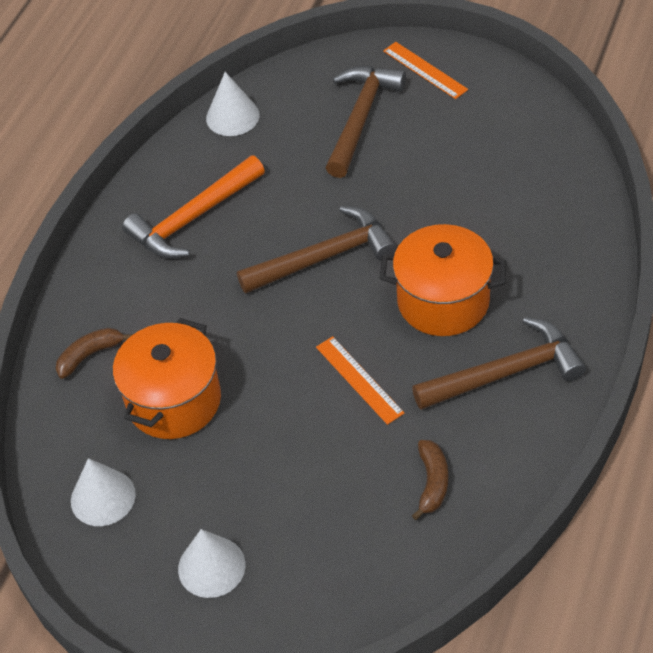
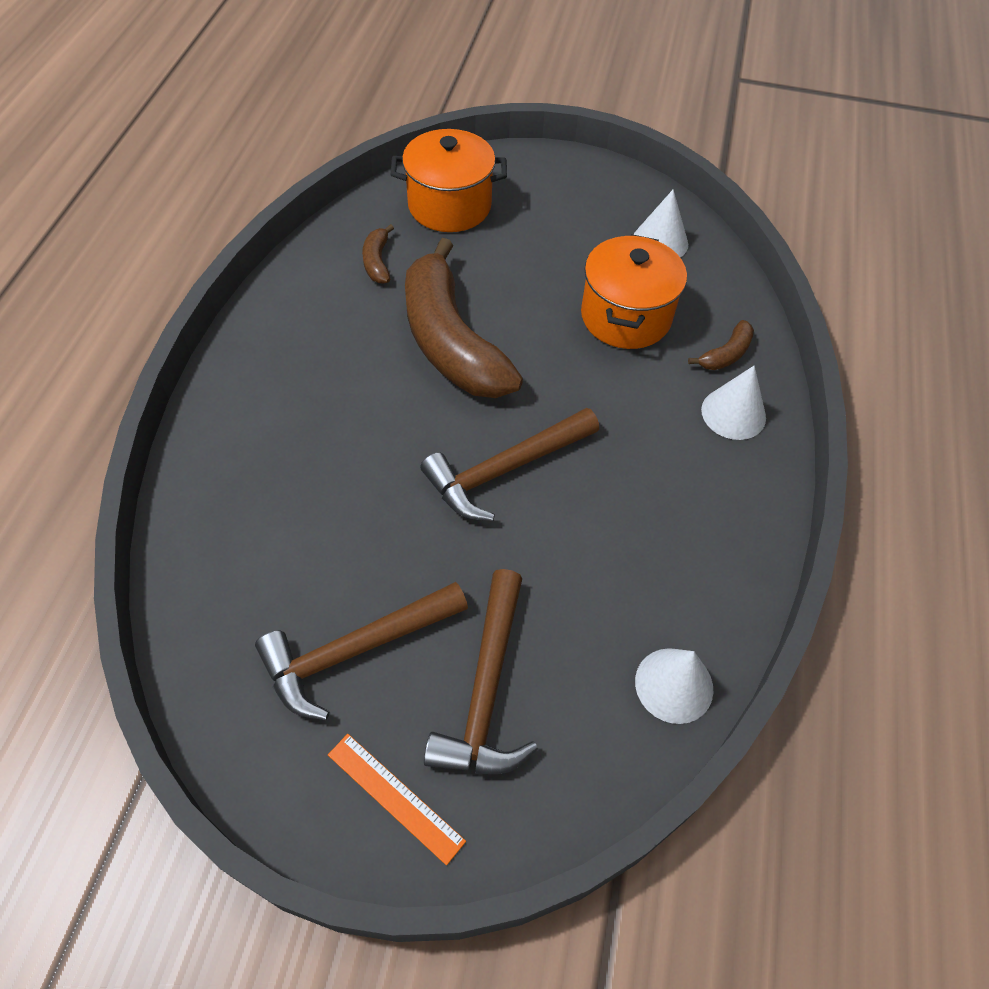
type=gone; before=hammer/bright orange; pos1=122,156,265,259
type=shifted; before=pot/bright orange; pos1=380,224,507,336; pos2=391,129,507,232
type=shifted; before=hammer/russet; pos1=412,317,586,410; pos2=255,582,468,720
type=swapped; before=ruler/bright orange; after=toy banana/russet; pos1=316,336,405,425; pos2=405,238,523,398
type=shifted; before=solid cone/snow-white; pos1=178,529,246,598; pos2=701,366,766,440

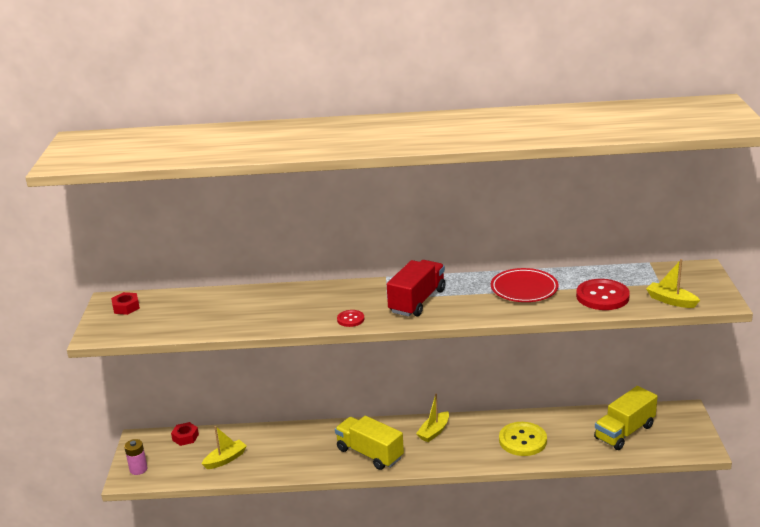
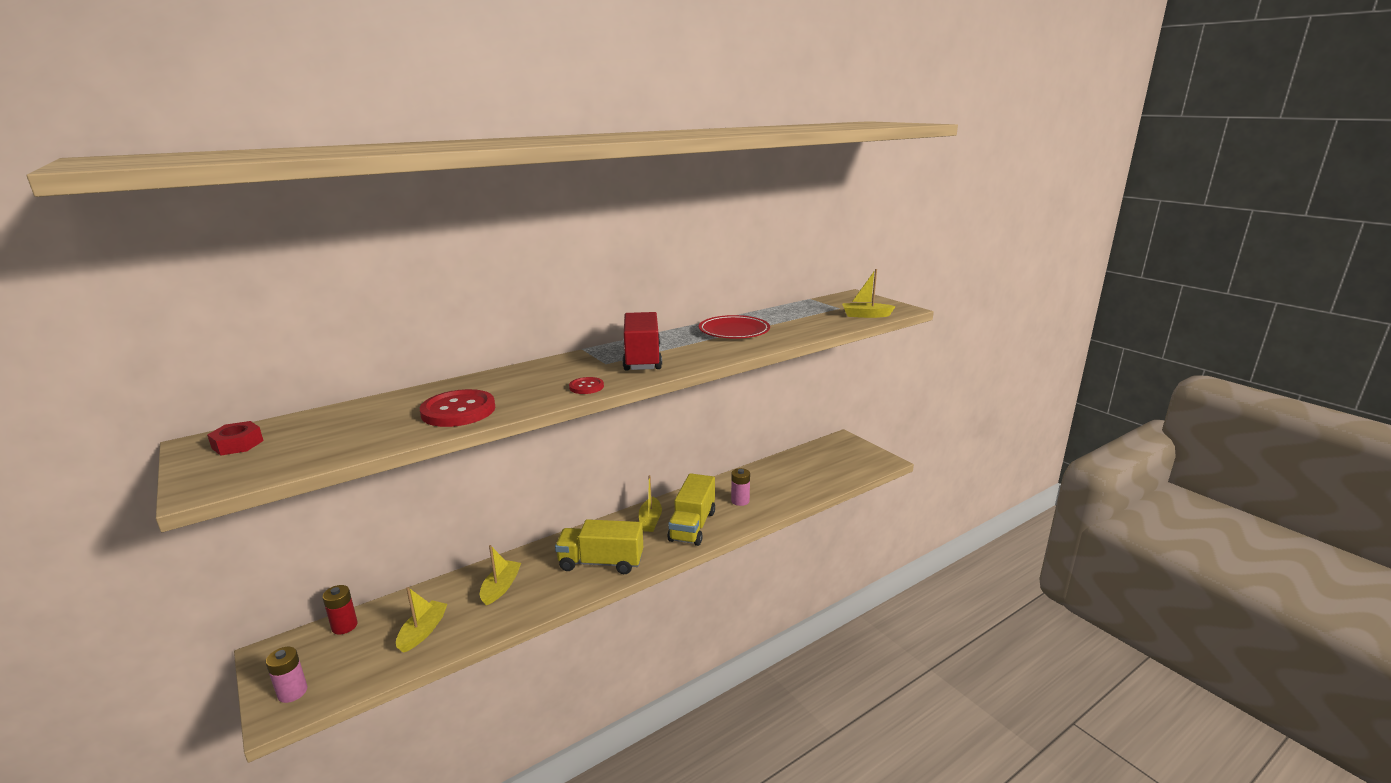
type=shifted; before=shirt button/scarlet; pos1=576,279,630,310; pos2=420,389,495,427
type=shifted; before=truck/yellow; pos1=594,386,658,450; pos2=667,473,715,546
type=swapped; before=hex nut/scarlet; after=power cell/scarlet; pos1=171,422,199,446; pos2=322,585,358,635
type=swapped; before=shirt button/yellow; after=power cell/pink; pos1=499,422,547,456; pos2=731,468,750,506
type=new; after=sailboat/yellow; pos2=480,545,521,606

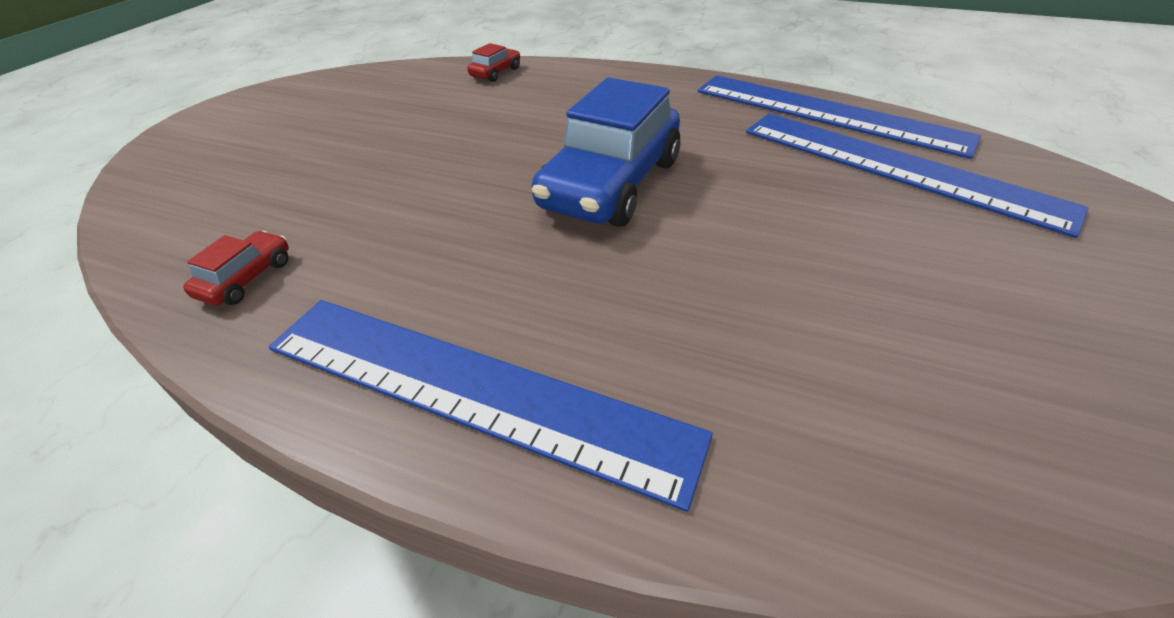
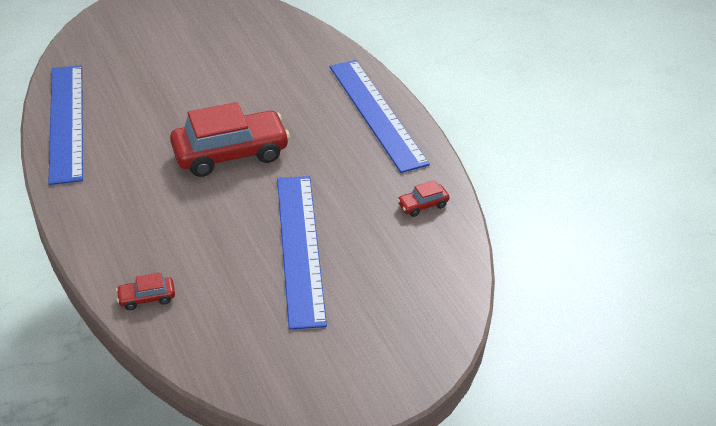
type=repainted; before=automobile/blue; after=automobile/scarlet; pos1=532,77,680,227; pos2=170,102,290,177
type=shifted; before=ruler/blue; pos1=746,113,1089,238; pos2=277,176,327,330

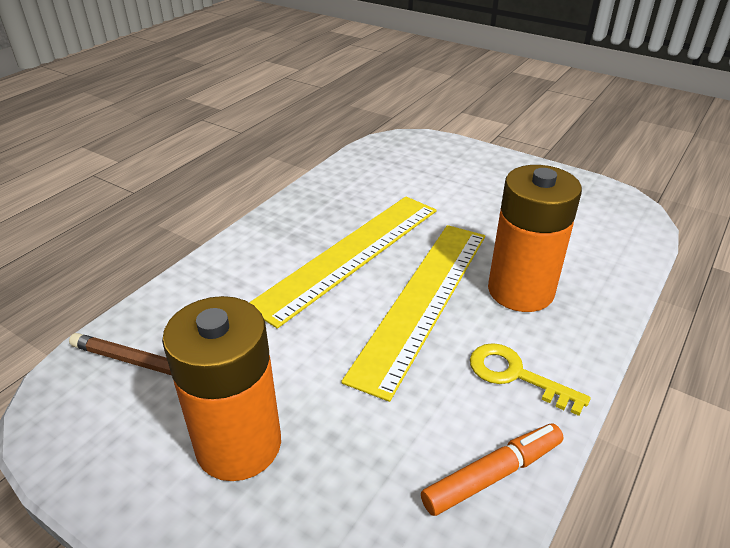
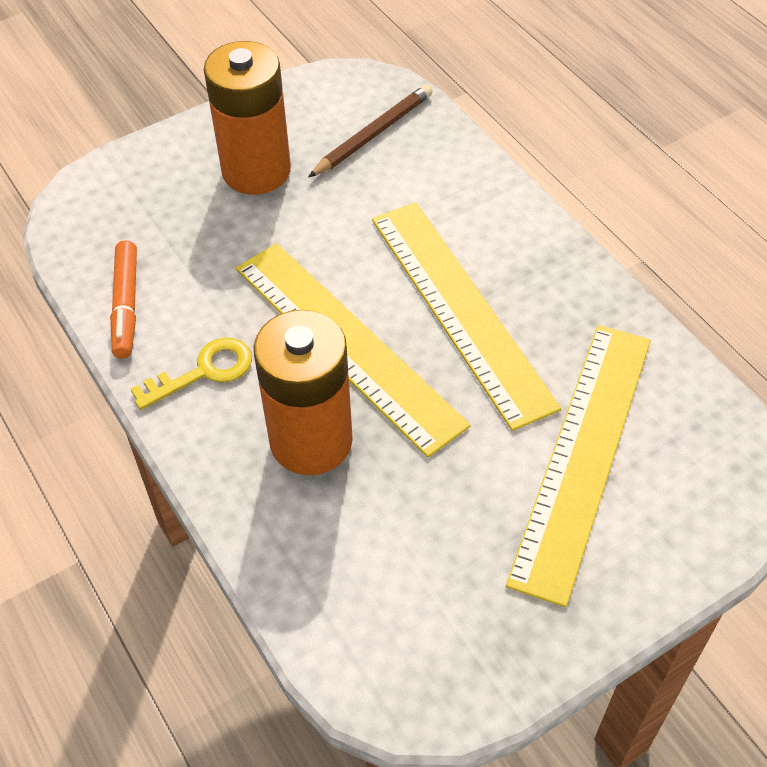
type=new; after=ruler/yellow; pos2=506,325,651,607

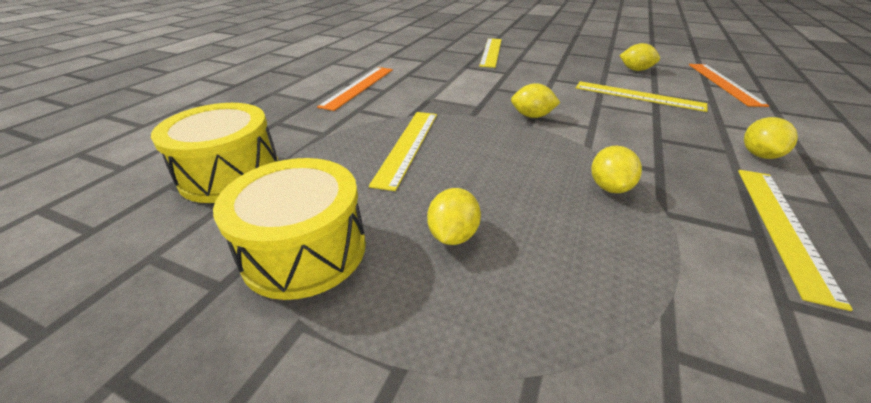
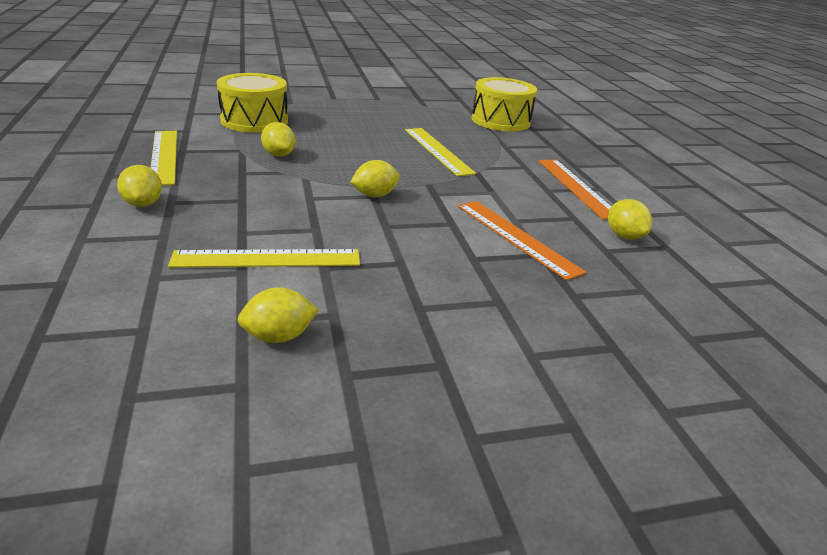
type=gone; before=ruler/yellow; pos1=479,38,502,68
type=shifted; before=ruler/bright orange; pos1=689,64,769,107; pos2=458,201,586,281
type=shifted; before=snare drum/yellow; pos1=213,158,366,300; pos2=217,73,288,133
type=shifted; before=citrus fruit/yellow; pos1=427,188,481,245; pos2=608,199,652,240

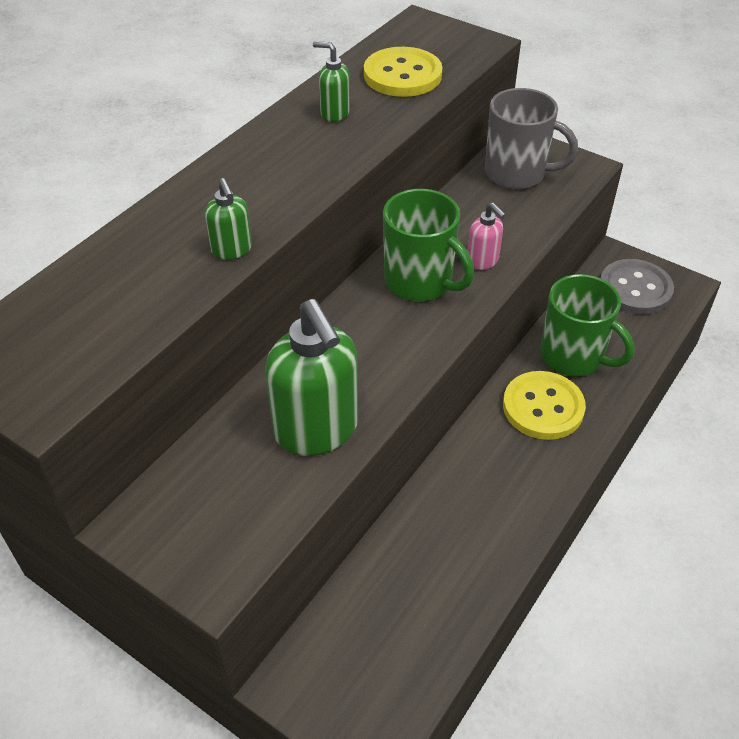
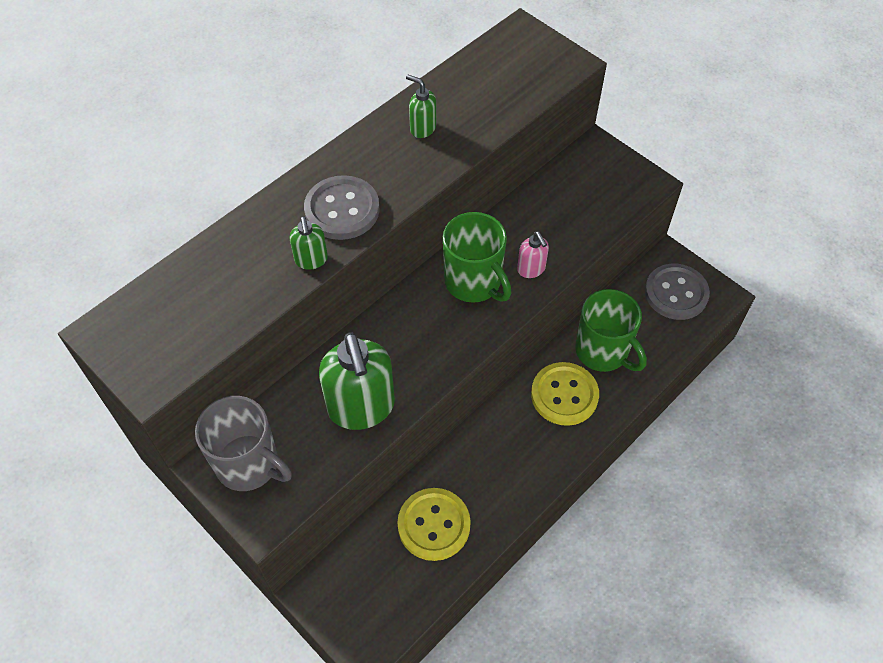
type=shifted; before=shirt button/yellow; pos1=364,47,442,97; pos2=397,488,471,561
type=shifted; before=tea mug/grey; pos1=485,88,578,189; pos2=195,396,292,491
type=new; after=shirt button/grey; pos2=304,175,380,240

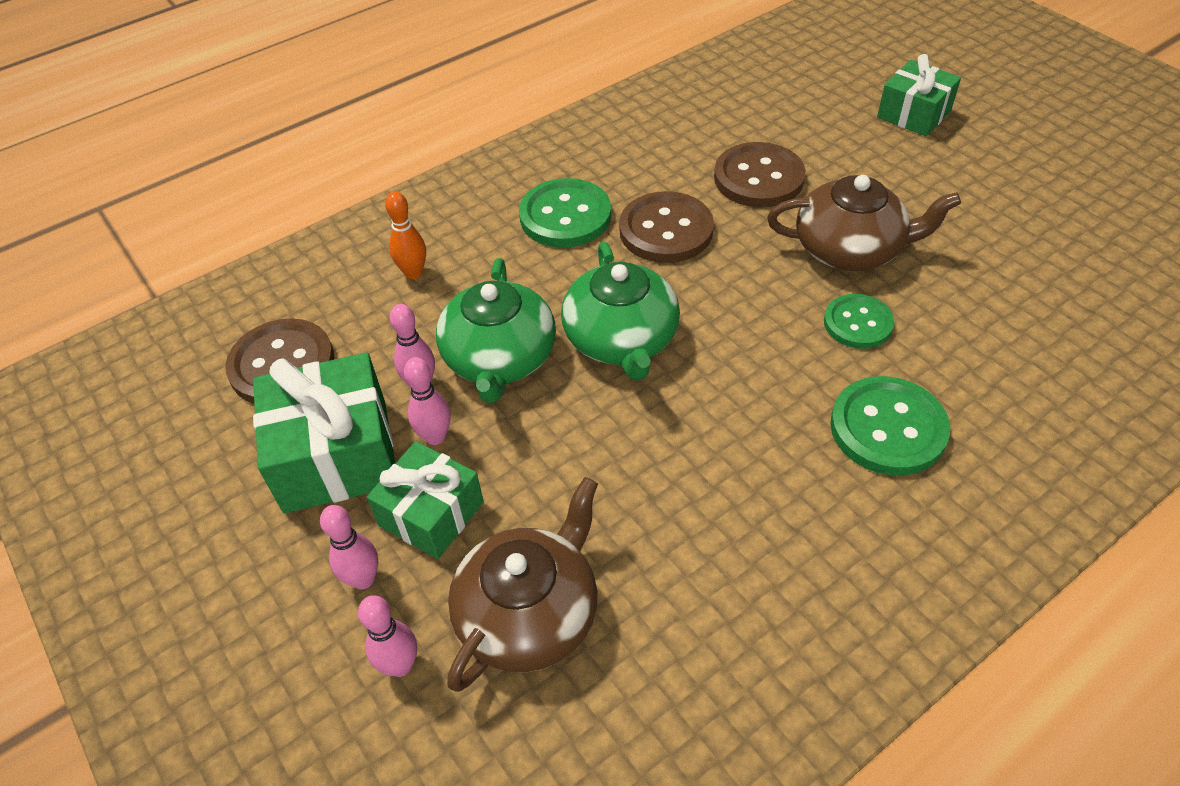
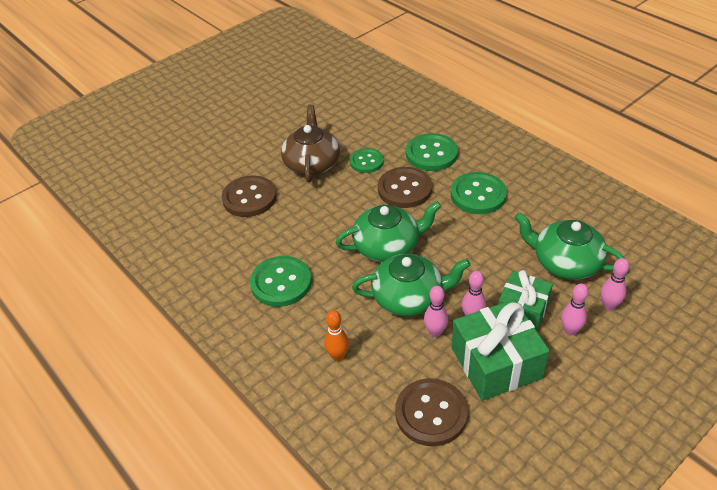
type=gone; before=present/green; pos1=877,54,961,136
type=shifted; before=shirt button/russet; pos1=619,191,714,263; pos2=378,167,432,208
type=repainted; before=china teapot/russet; after=china teapot/green; pos1=447,477,598,692; pos2=514,212,624,280
type=new; after=shirt button/green; pos2=451,172,507,214

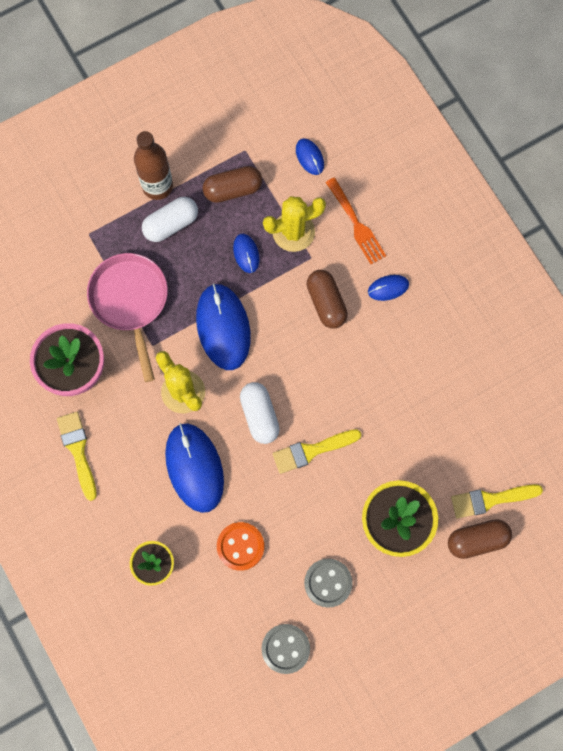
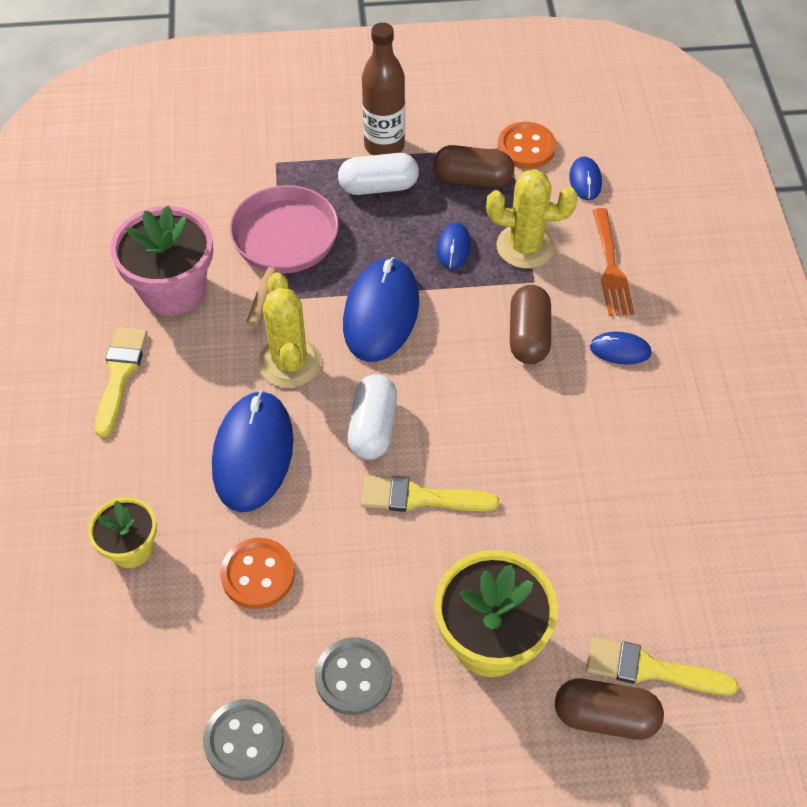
type=new; after=shirt button/bright orange; pos2=498,122,556,169

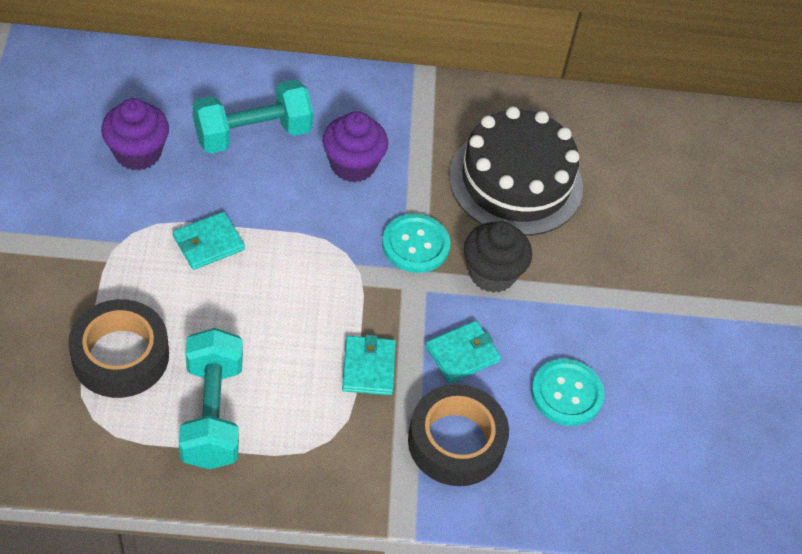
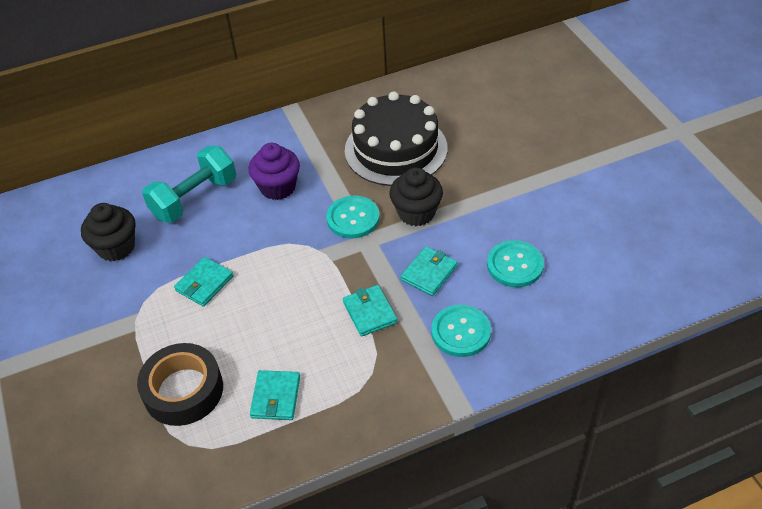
type=repainted; before=muffin/violet; after=muffin/black; pos1=101,98,169,170; pos2=81,203,136,261
type=swapped; before=free weight/teal; after=wallet/teal; pos1=179,328,243,469; pos2=250,370,300,420
type=swapped; before=sticky tape/black; after=shirt button/teal; pos1=408,384,509,486; pos2=431,305,491,357

